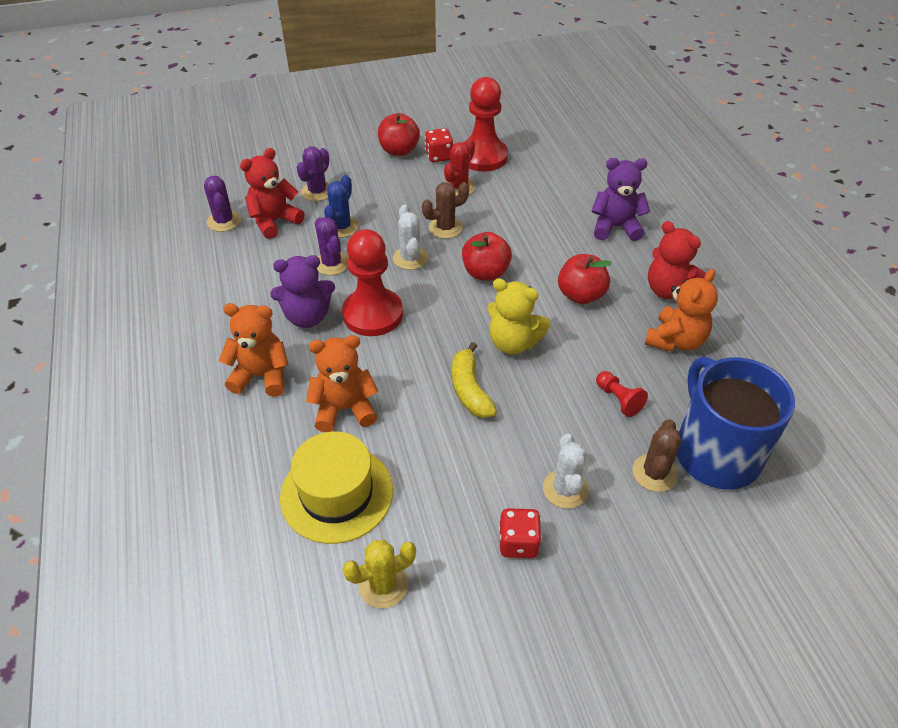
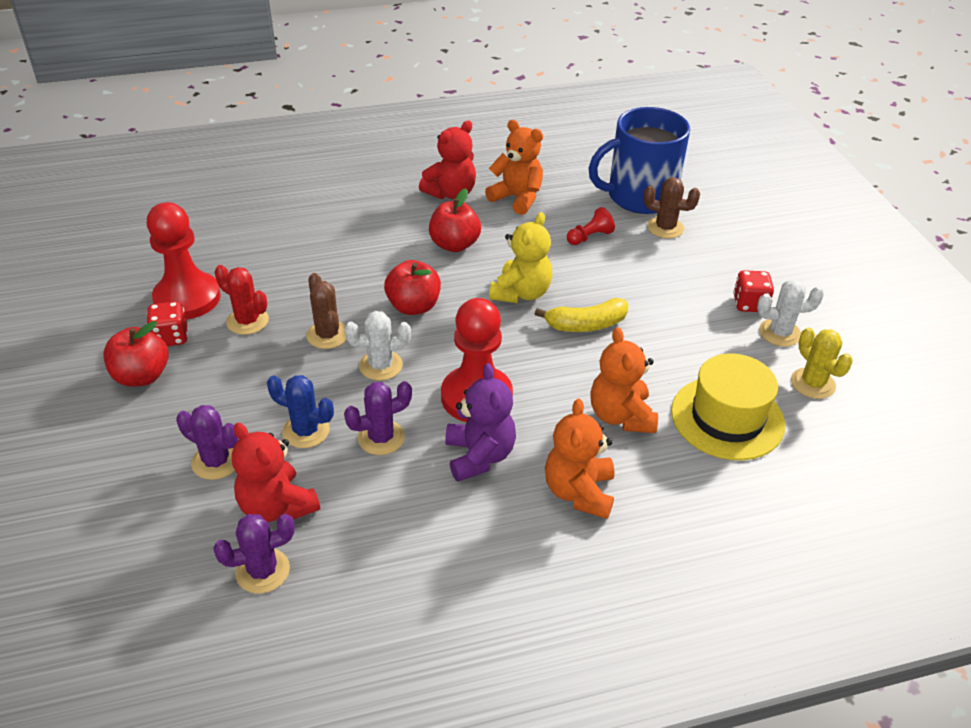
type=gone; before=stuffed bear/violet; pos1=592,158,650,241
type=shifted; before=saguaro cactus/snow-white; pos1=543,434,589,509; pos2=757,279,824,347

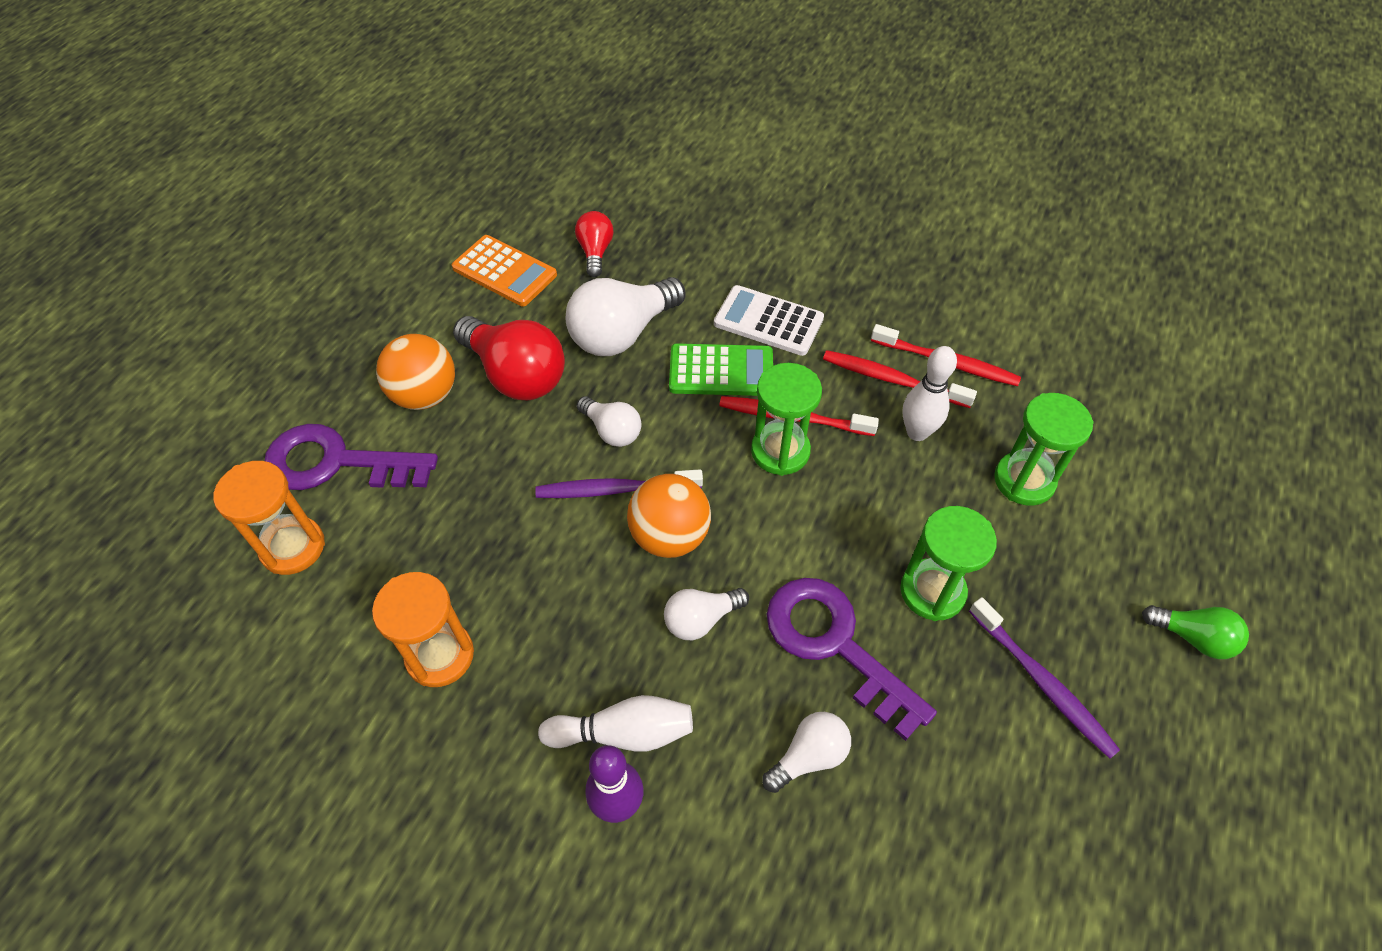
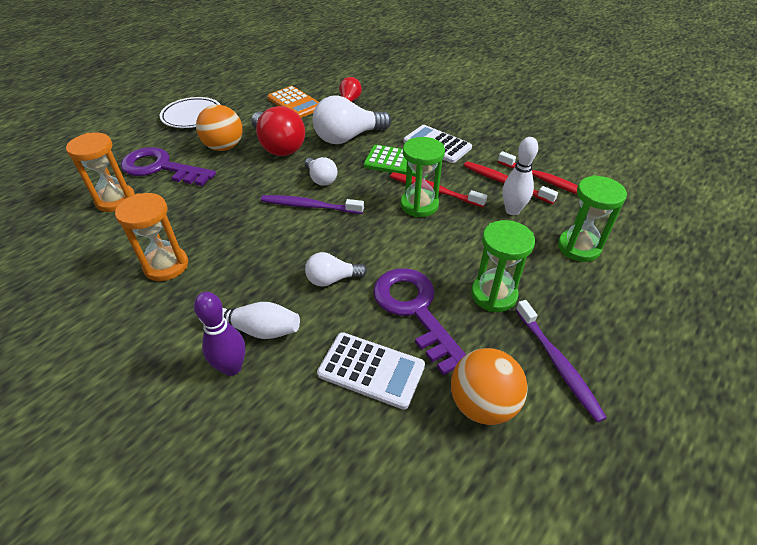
type=shifted; before=sphere/bright orange; pos1=627,474,711,558; pos2=451,348,528,425
type=gone; before=bulb/green; pos1=1142,605,1249,659
type=swapped; before=bulb/snow-white; after=adding machine/snow-white; pos1=762,712,851,793; pos2=317,332,425,410
type=new; after=dinner plate/snow-white; pos2=160,97,221,128

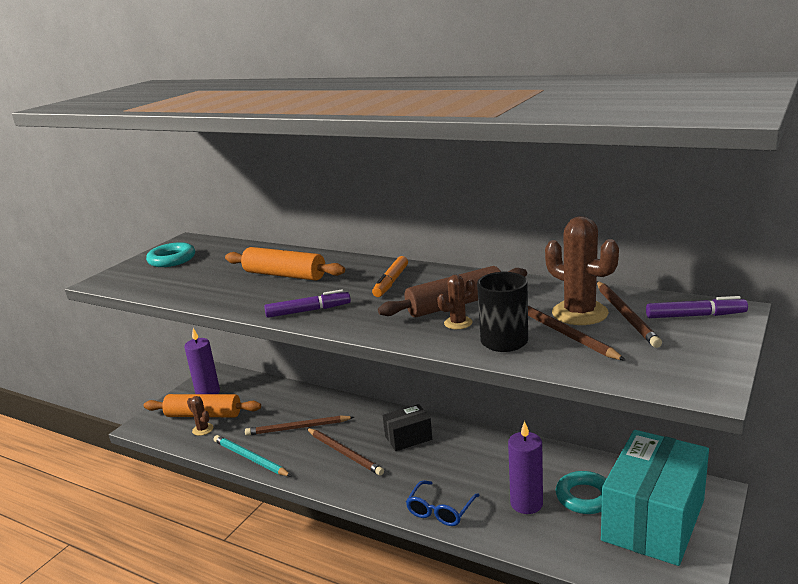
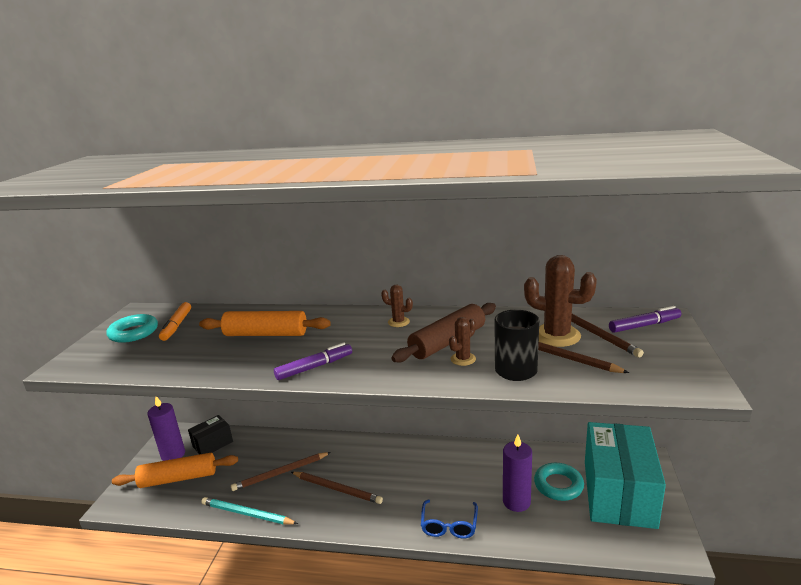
type=shifted; before=marker pen/bright orange; pos1=372,256,408,297; pos2=159,302,191,341
type=shifted; before=saguaro cactus/russet; pos1=187,396,213,436; pos2=381,285,413,327
type=shifted; before=package/black; pos1=383,404,432,451; pos2=188,415,233,455

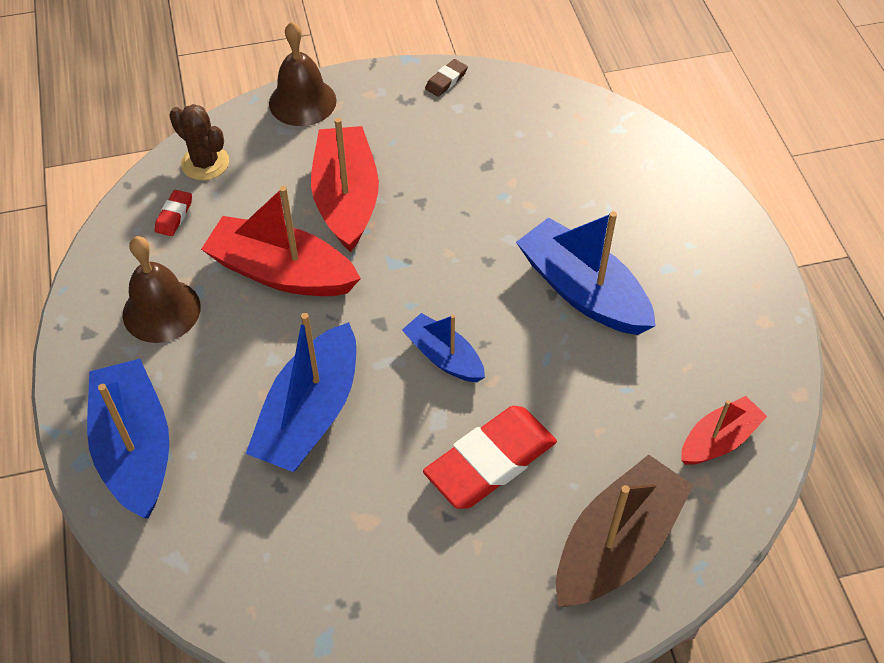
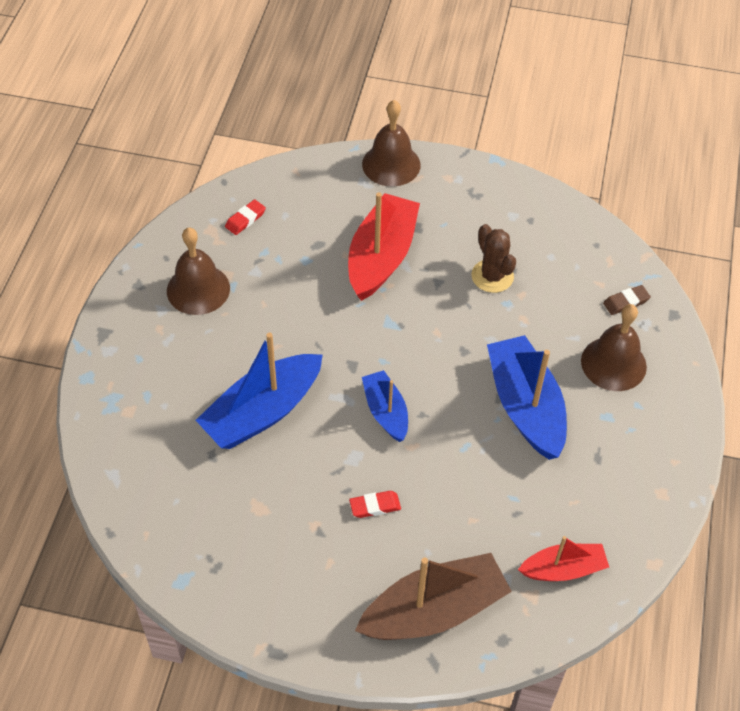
type=shifted; before=eraser/russet; pos1=425,59,468,97; pos2=603,285,651,315
type=shifted; before=saguaro cactus/russet; pos1=169,104,229,180; pos2=471,224,516,293
type=gone; before=sailboat/scarlet; pos1=201,186,361,296
type=gone; before=sailboat/blue; pos1=87,359,169,518
type=scaled; before=eraser/scarlet; pos1=423,406,557,509; pos2=349,491,401,518; scale=0.44
type=new; after=hand bell/russet; pos2=581,304,647,391

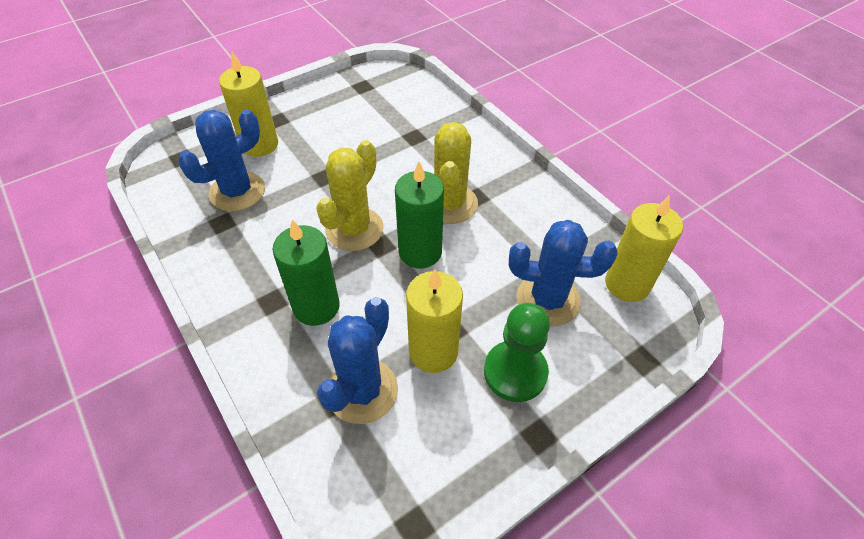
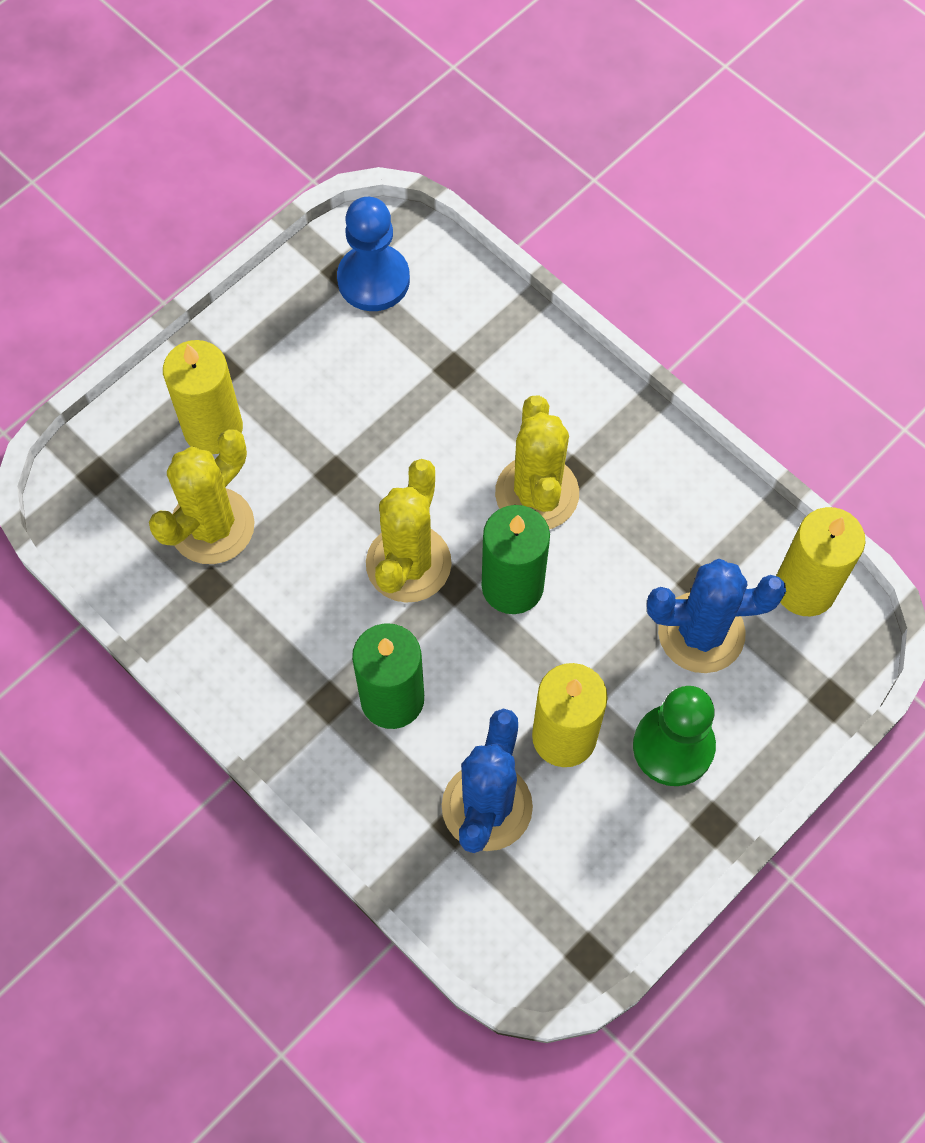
type=repainted; before=saguaro cactus/blue; after=saguaro cactus/yellow; pos1=178,110,265,211; pos2=149,429,255,564
type=new; after=pawn/blue; pos2=337,197,410,311

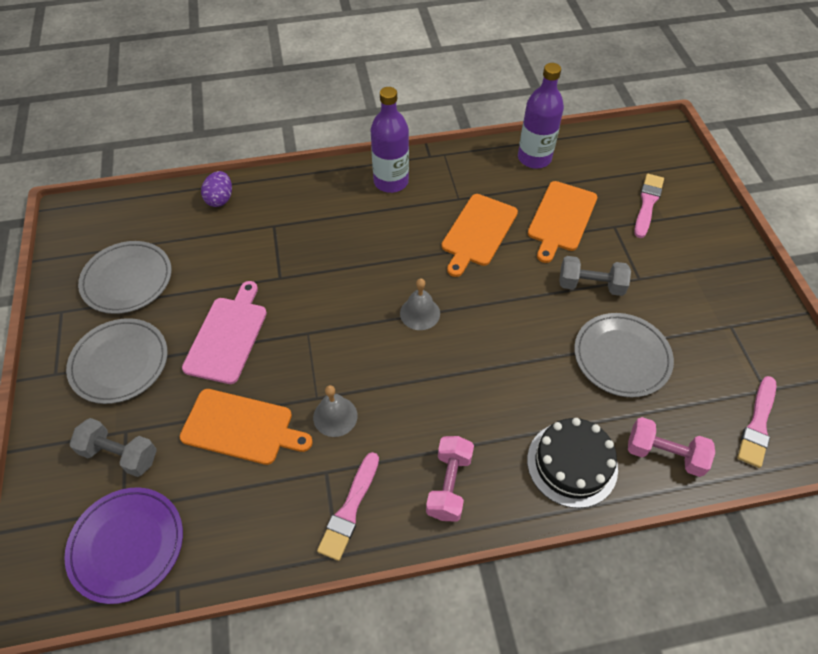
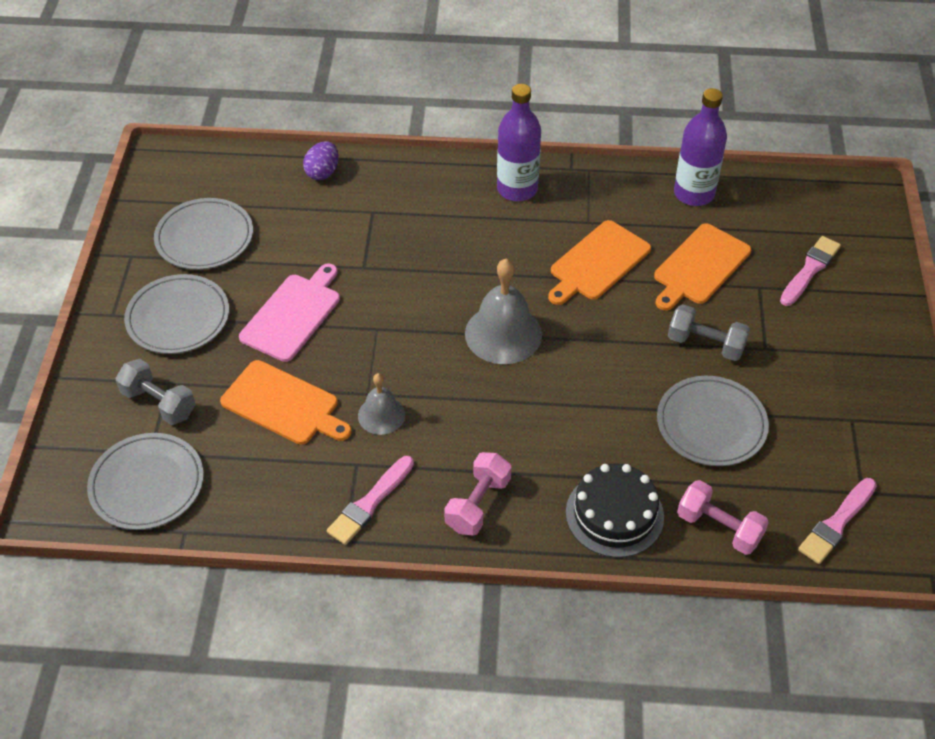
type=scaled; before=hand bell/grey; pos1=400,278,440,330; pos2=465,259,542,364; scale=1.71
type=repainted; before=dinner plate/violet; after=dinner plate/grey; pos1=64,487,183,604; pos2=87,433,204,530

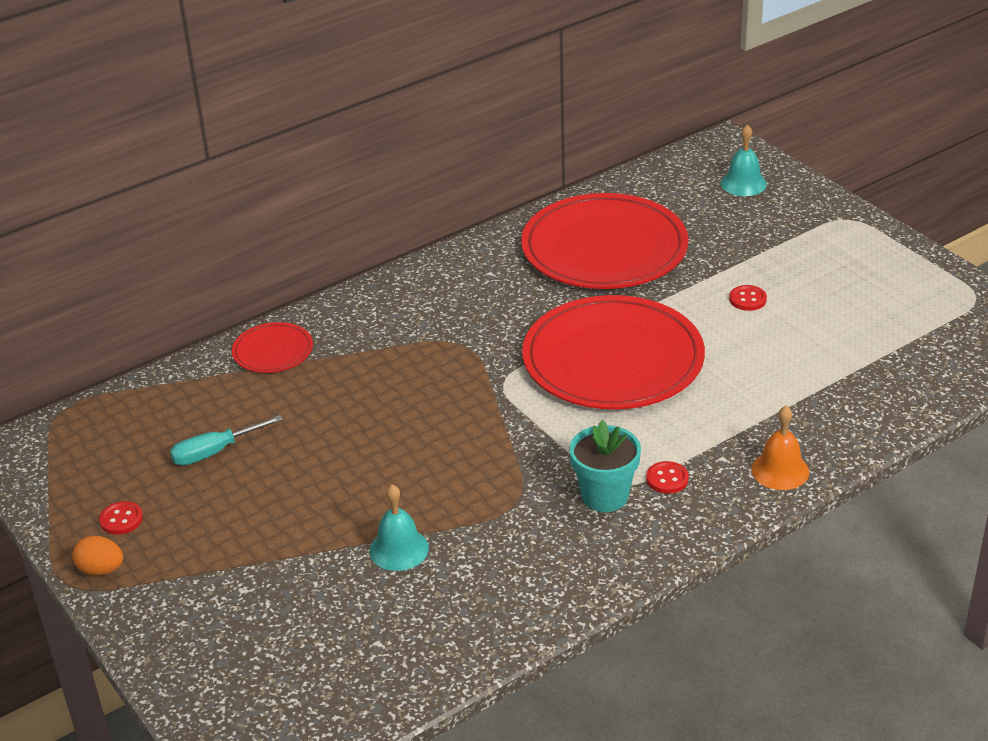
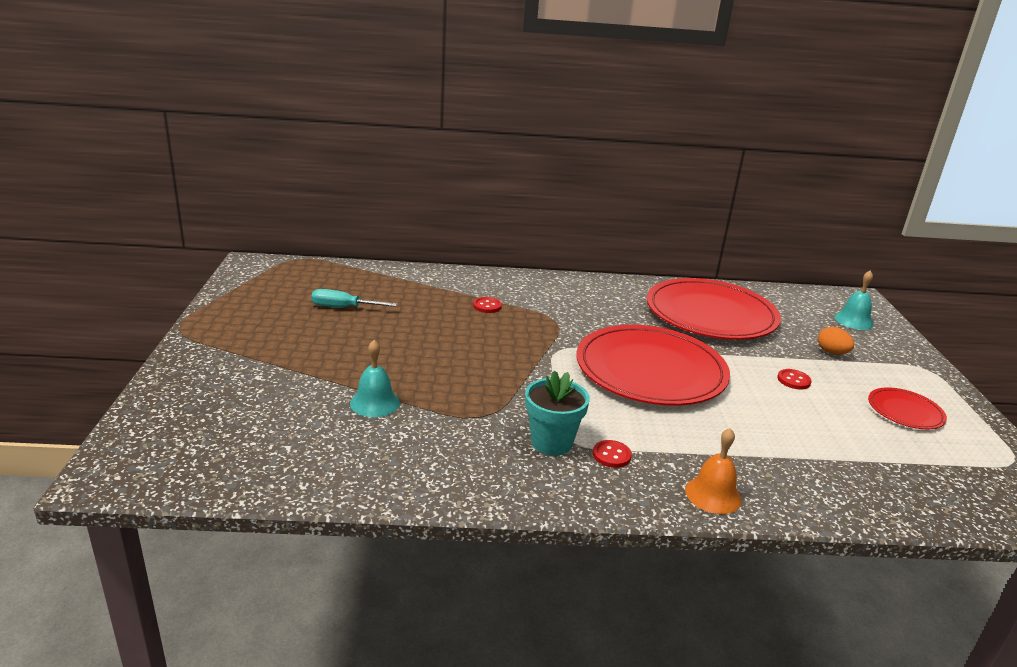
type=shifted; before=dinner plate/scarlet; pos1=232,322,313,373; pos2=868,387,947,429
type=shifted; before=shirt button/scarlet; pos1=99,501,143,535; pos2=473,297,502,313
type=shifted; before=egg/bright orange; pos1=72,536,123,576; pos2=818,327,854,354

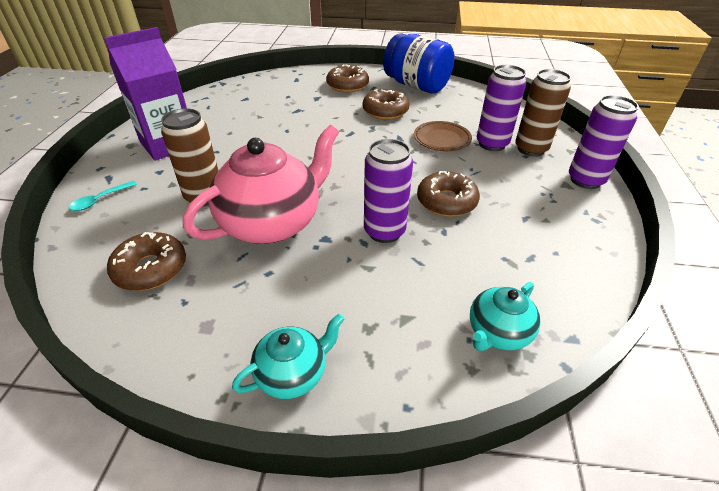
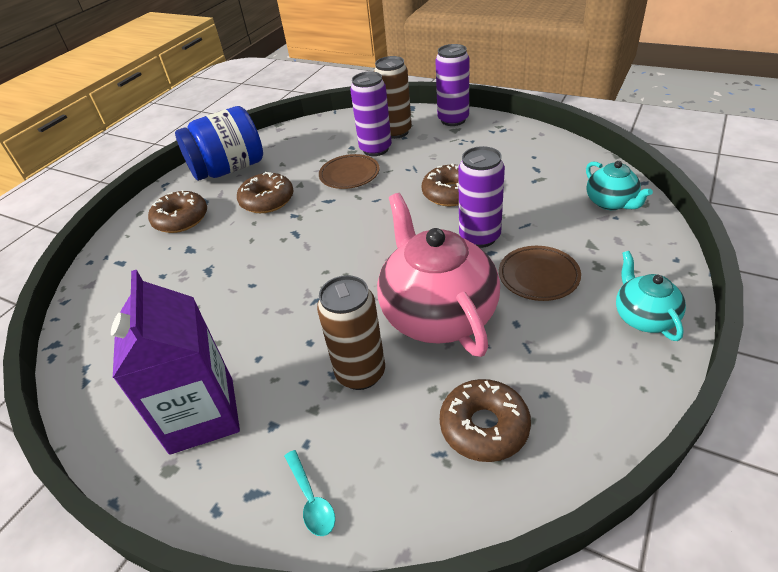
type=new; after=dinner plate/russet; pos2=499,246,581,301

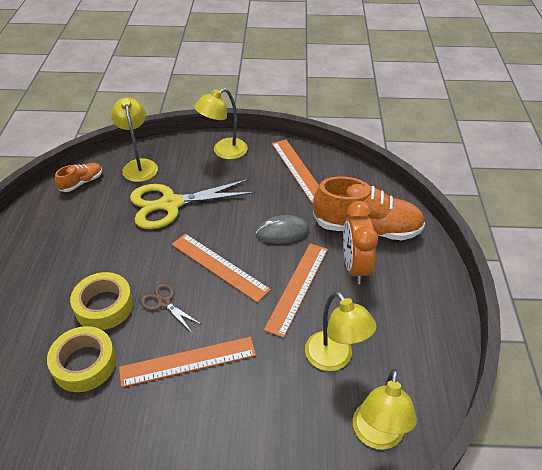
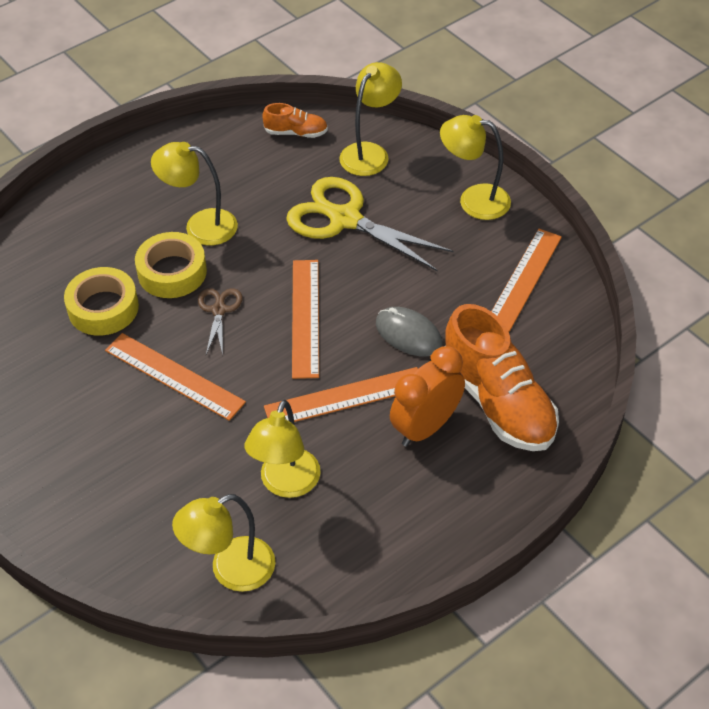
type=new; after=lamp/yellow; pos2=151,142,238,245

